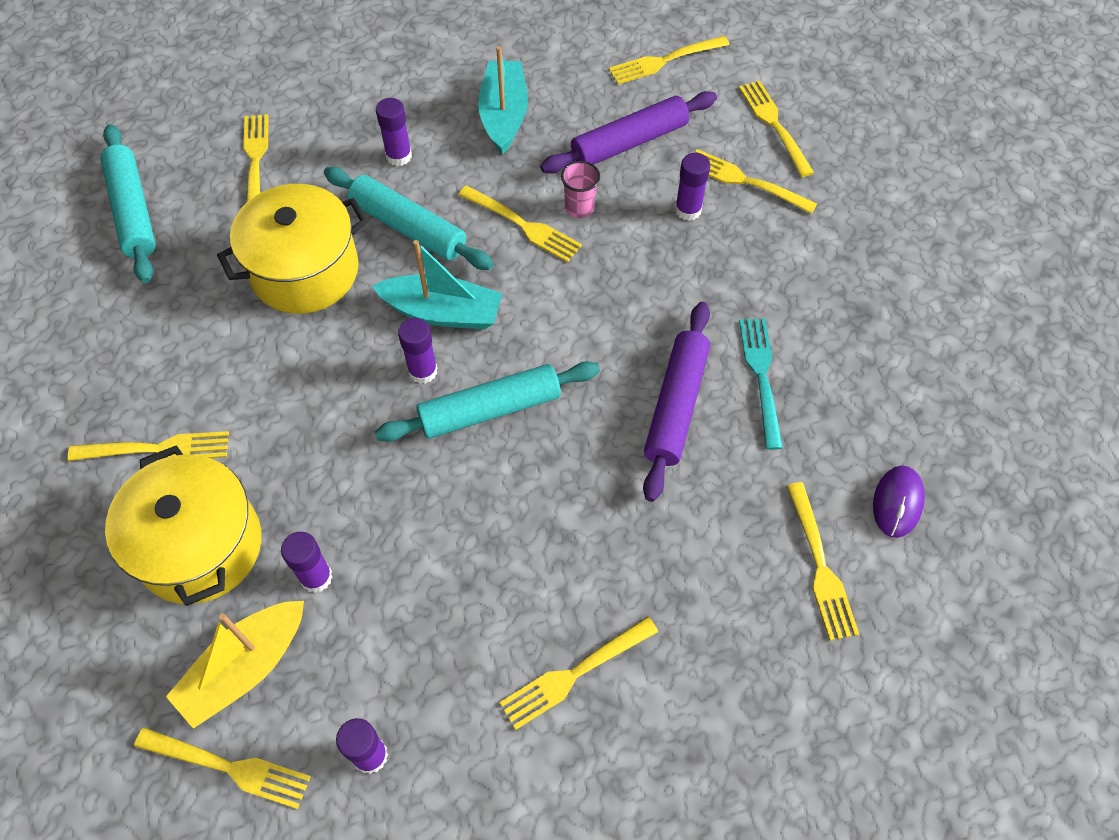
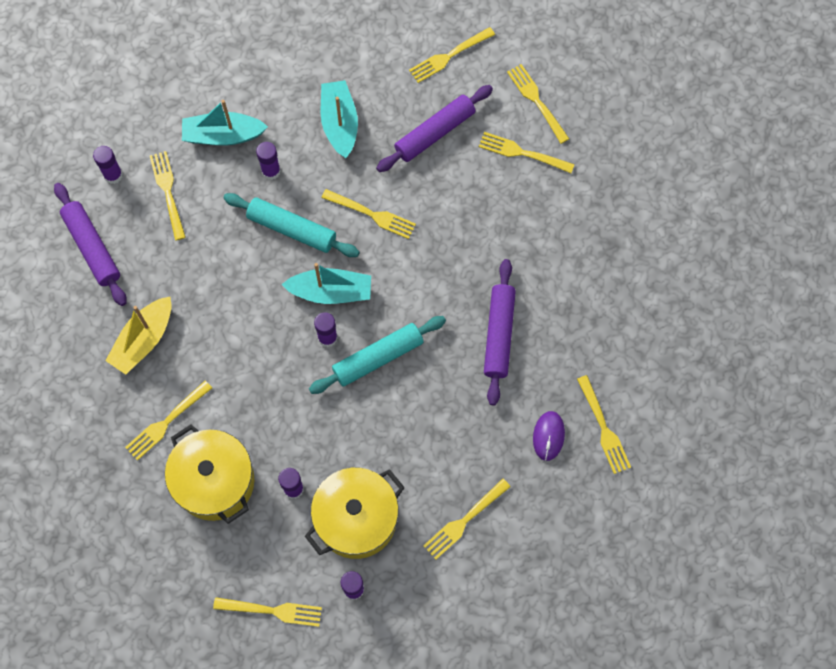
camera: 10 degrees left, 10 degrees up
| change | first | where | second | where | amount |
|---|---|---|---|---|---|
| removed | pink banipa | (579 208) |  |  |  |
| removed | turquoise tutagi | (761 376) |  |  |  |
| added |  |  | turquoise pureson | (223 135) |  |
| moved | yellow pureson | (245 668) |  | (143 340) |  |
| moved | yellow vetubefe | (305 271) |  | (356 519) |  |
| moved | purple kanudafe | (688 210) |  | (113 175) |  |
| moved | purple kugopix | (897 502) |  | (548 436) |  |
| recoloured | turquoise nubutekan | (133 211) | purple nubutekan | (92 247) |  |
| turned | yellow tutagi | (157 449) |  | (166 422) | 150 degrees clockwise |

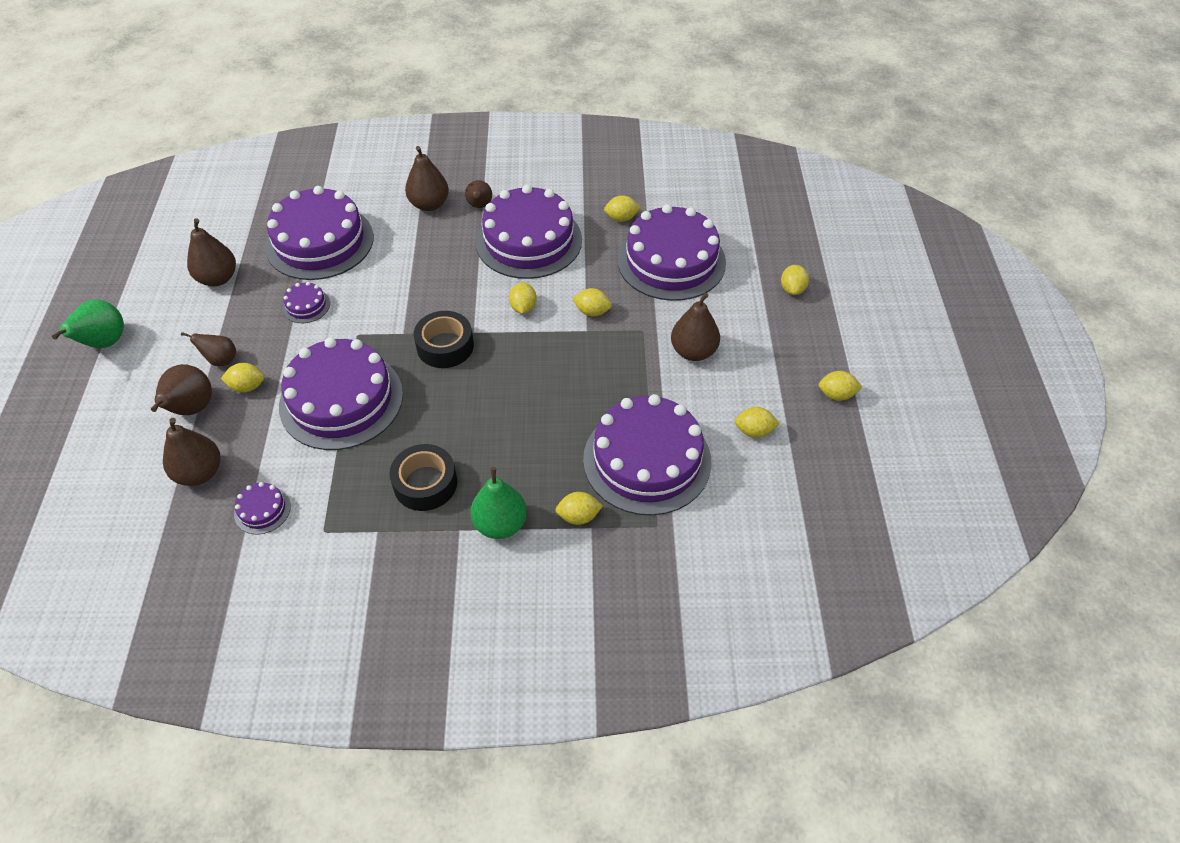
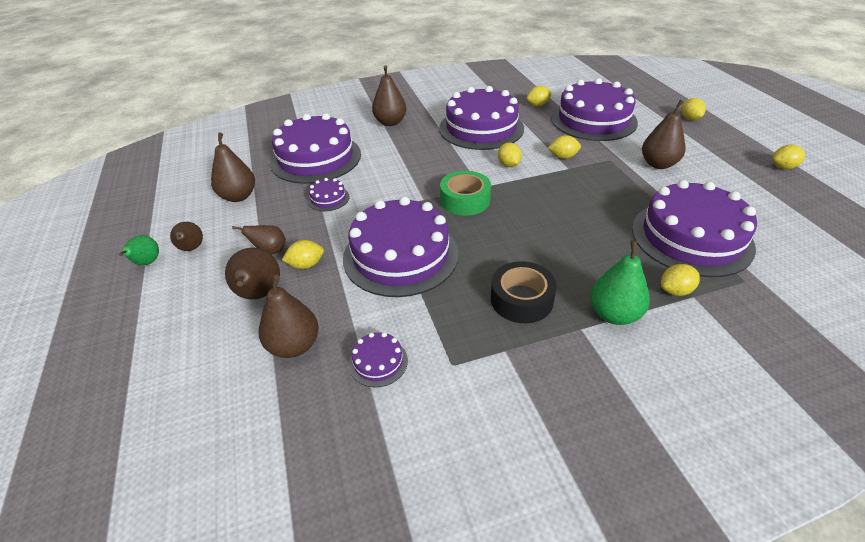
camera: 15 degrees left, 10 degrees down
| change | first | where | second | where | amount |
|---|---|---|---|---|---|
| removed | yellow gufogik | (754 431) |  |  |  |
| moved | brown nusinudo | (479 206) |  | (191 249) |  |
| recoloured | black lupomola | (445 346) | green lupomola | (465 200) |  |
| resized | green nusinudo | (104 343) |  | (147 263) | x0.64 |

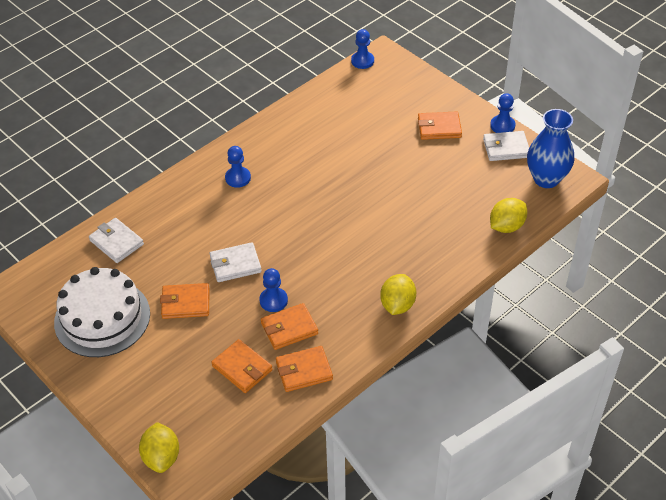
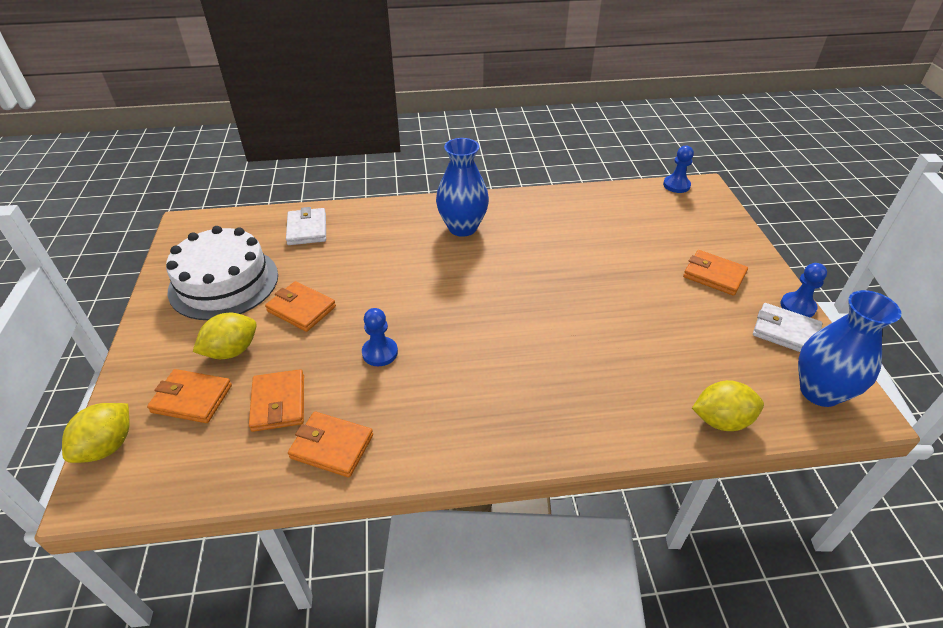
camera: 35 degrees right, 5 degrees down
| change | first | where | second | where | amount |
|---|---|---|---|---|---|
| removed | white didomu | (235 264) |  |  |  |
| moved | orange didomu | (289 328) |  | (192 398) |  |
| moved | yellow gufogik | (397 305) |  | (232 351) |  |
| replaced | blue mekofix | (238 178) | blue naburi | (462 228) |  |

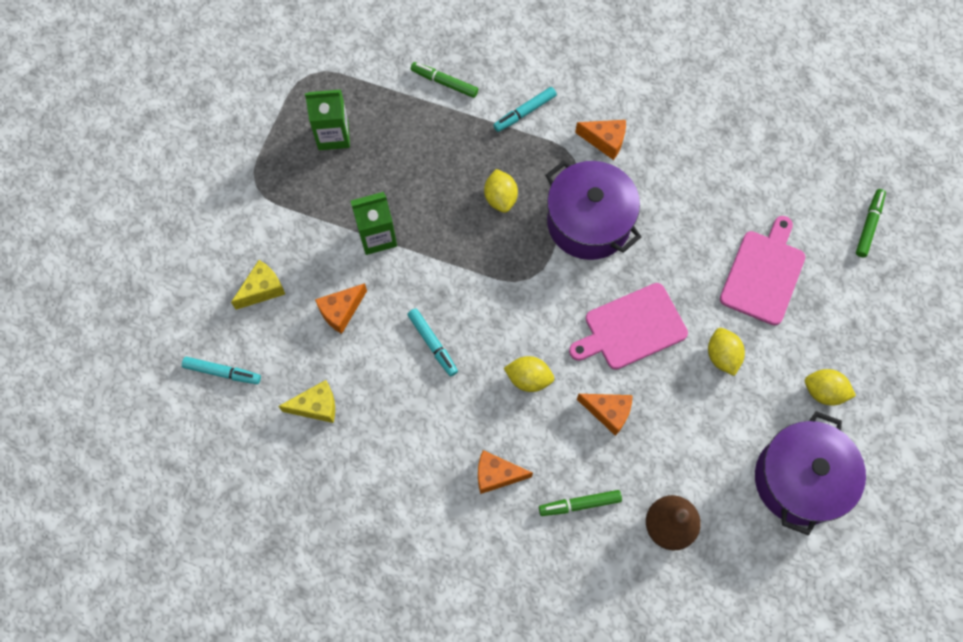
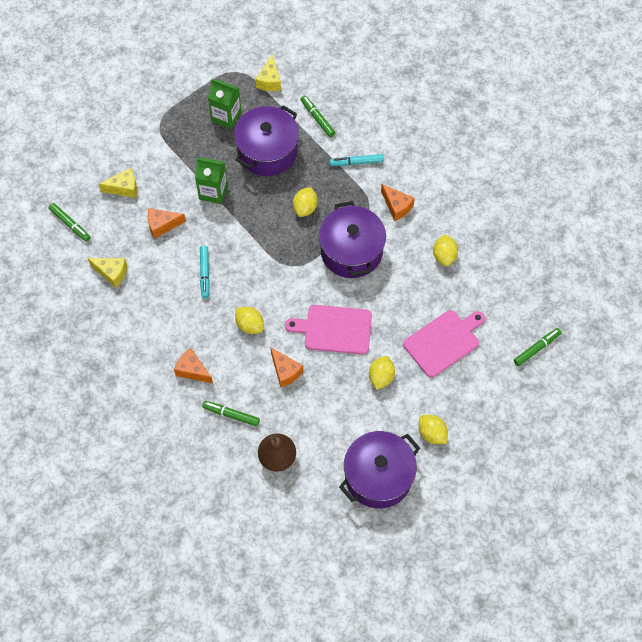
camera: 30 degrees right, 5 degrees down
| change | first | where | second | where | amount |
|---|---|---|---|---|---|
| added |  |  | purple vetubefe | (267 151) |  |
| added |  |  | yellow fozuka | (269 80) |  |
| added |  |  | yellow gufogik | (444 256) |  |
| recoloured | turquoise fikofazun | (222 372) | green fikofazun | (70 224) |  |

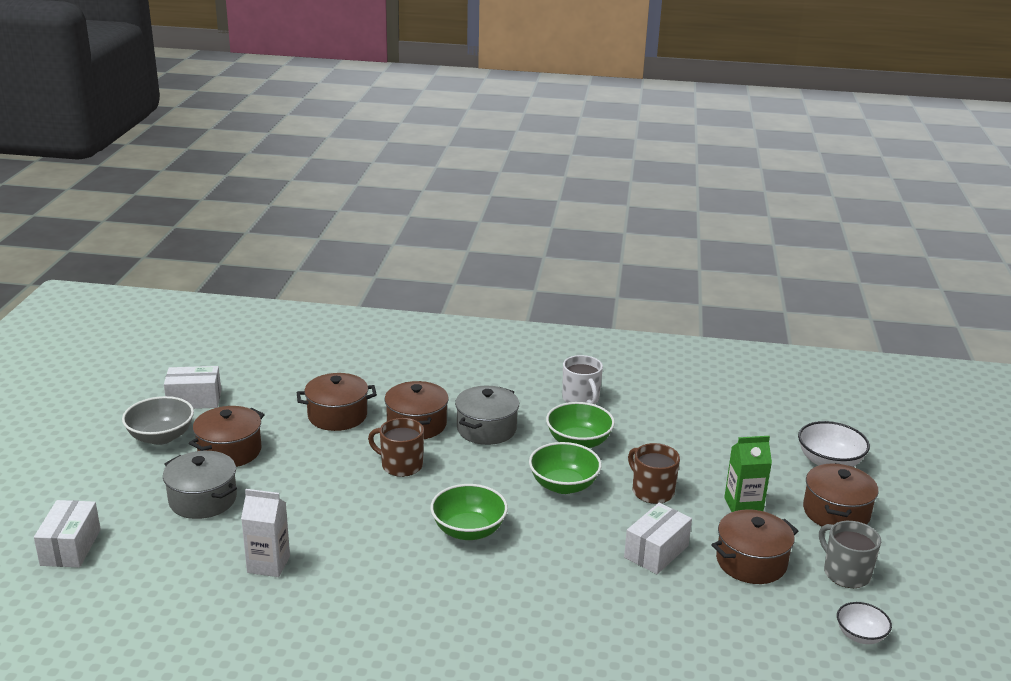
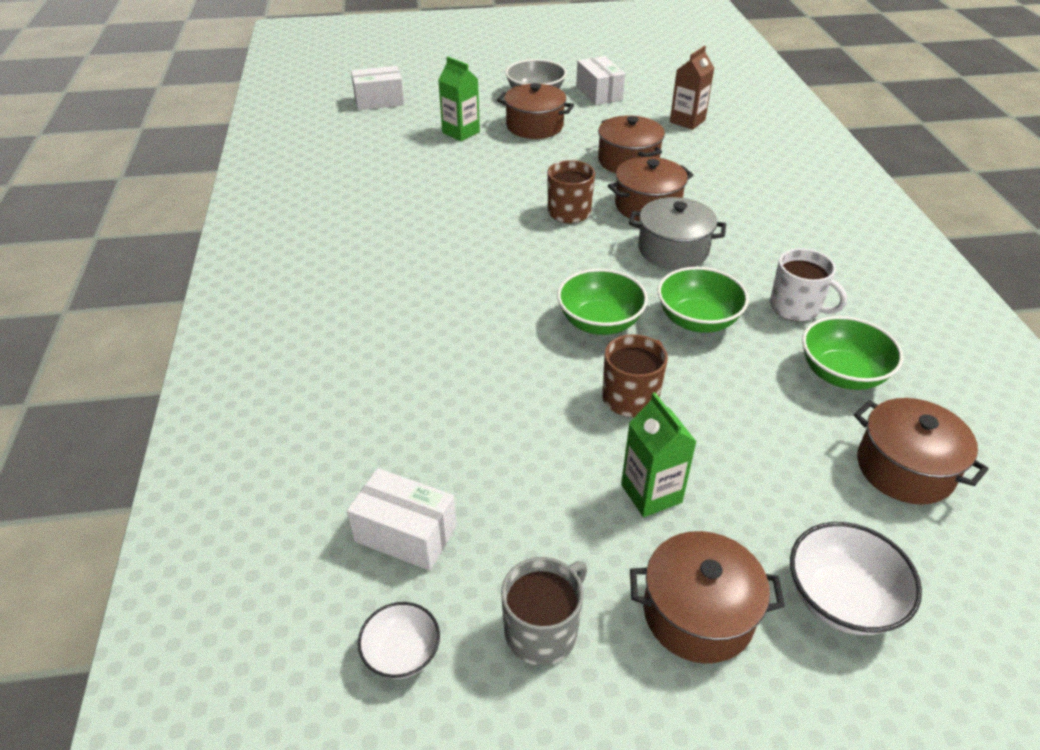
camera: 75 degrees right, 15 degrees up
| change | first | where | second | where | amount |
|---|---|---|---|---|---|
| removed | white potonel | (268 564) |  |  |  |
| added |  |  | brown potonel | (687 121) |  |
| moved | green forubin | (468 530) |  | (842 374) |  |
| moved | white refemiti | (656 551) |  | (405 534) |  |
| moved | brown vetubefe | (751 562) |  | (904 468) |  |
| replaced | grey vetubefe | (203 500) | green potonel | (461 132) |  |
| turned | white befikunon | (581 399) |  | (796 308) | 105 degrees counterclockwise |

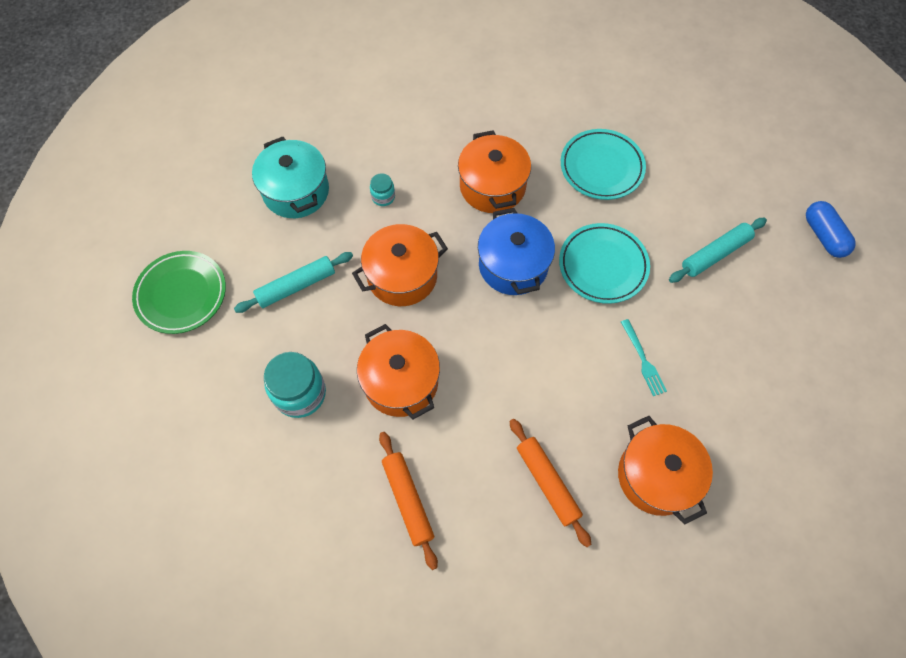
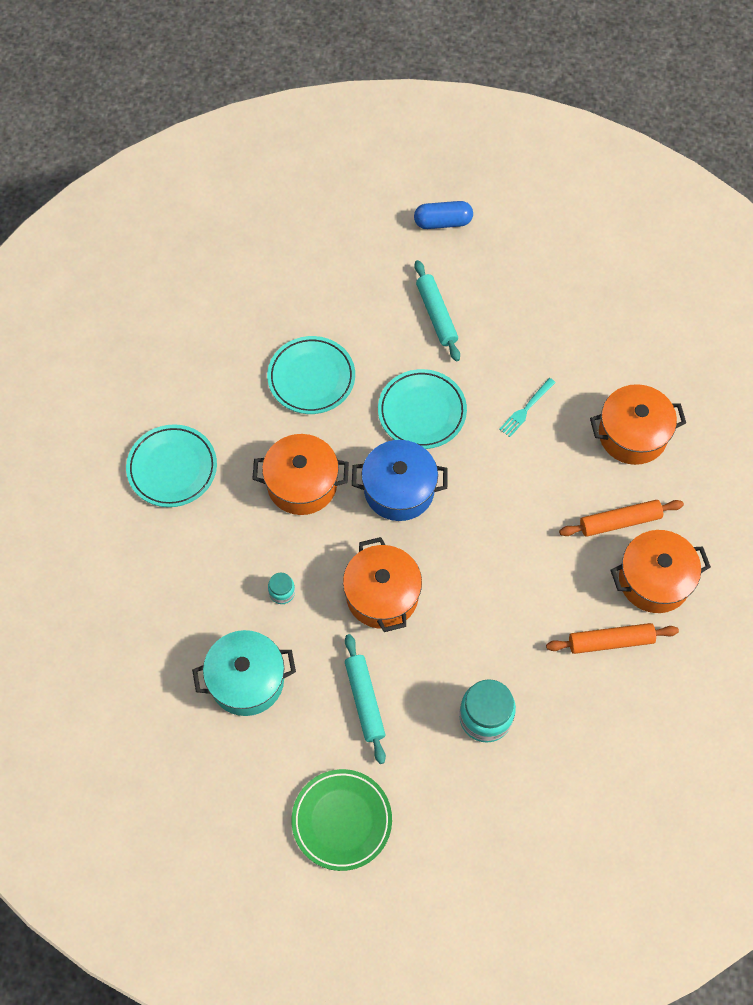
camera: 75 degrees left, 0 degrees up
| change | first | where | second | where | amount |
|---|---|---|---|---|---|
| added |  |  | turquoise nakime | (172 468) |  |
| moved | orange vetubefe | (401 382) |  | (654 580) |  |
| turned | turquoise tutagi | (643 360) |  | (526 409) | 135 degrees clockwise |

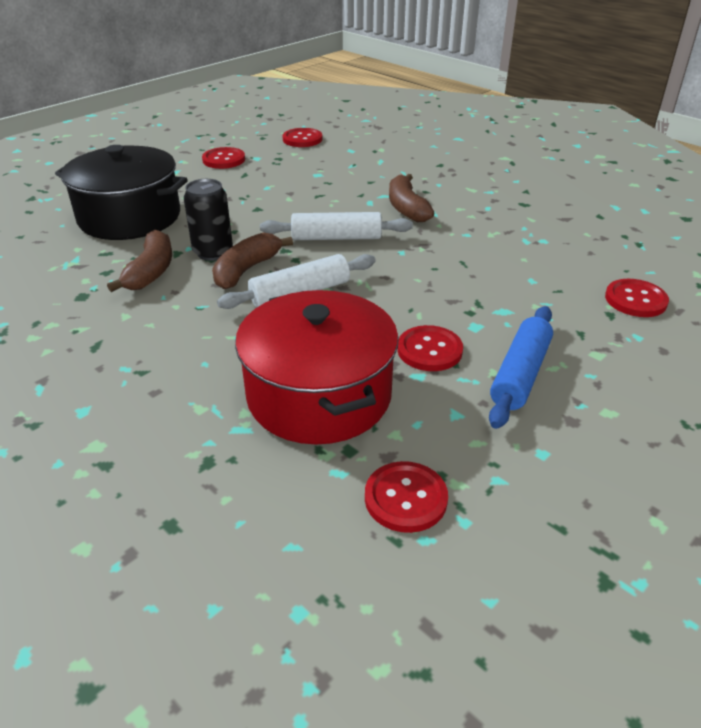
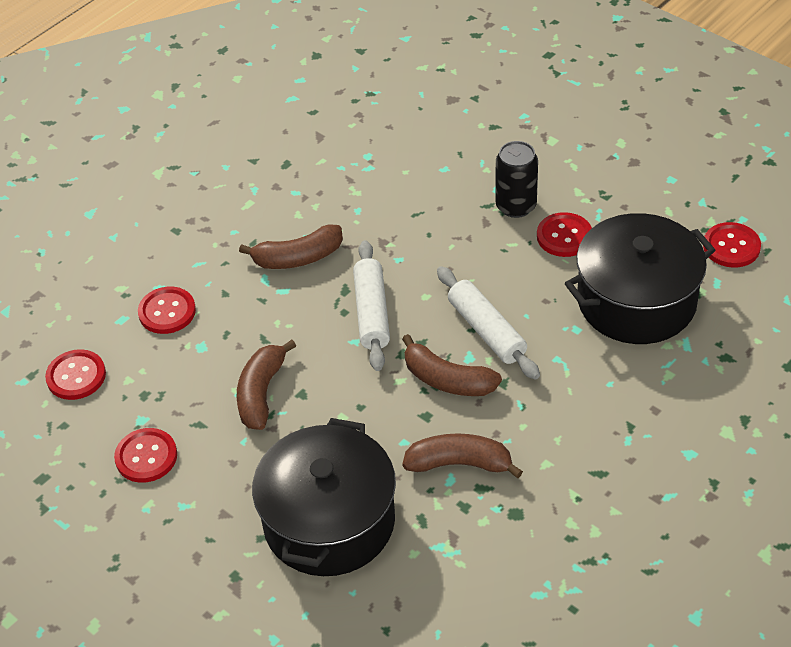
camera: 90 degrees left, 10 degrees up
| change | first | where | second | where | amount |
|---|---|---|---|---|---|
| removed | blue nubutekan | (520 374) |  |  |  |
| added |  |  | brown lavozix | (261 393) |  |
| moved | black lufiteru | (213 252) |  | (516 206) |  |
| moved | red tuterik | (635 300) |  | (167 312) |  |
| recoloured | red vetubefe | (319 395) | black vetubefe | (636 301) |  |

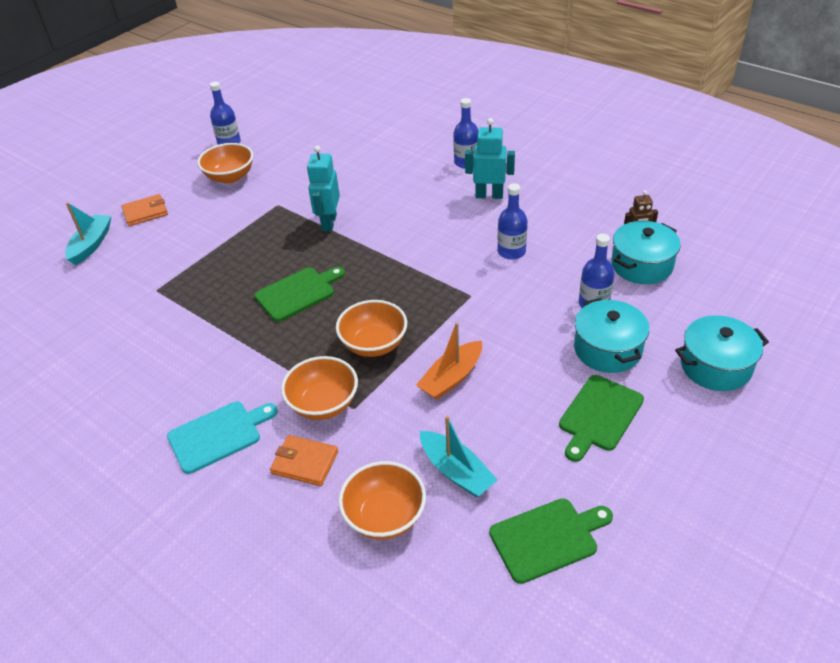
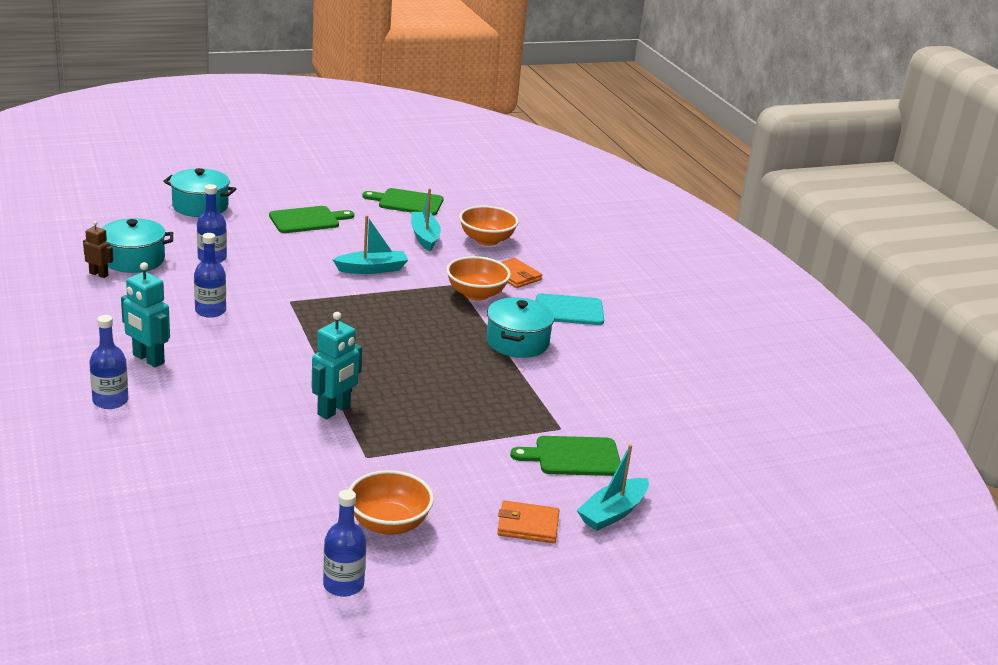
camera: 155 degrees left, 15 degrees down
| change | first | where | second | where | amount |
|---|---|---|---|---|---|
| removed | orange forubin | (374 344) |  |  |  |
| moved | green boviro | (298 293) |  | (573 457) |  |
| moved | turquoise vetubefe | (607 349) |  | (517 342) |  |
| recoloured | orange pureson | (451 378) | turquoise pureson | (372 269) |  |

